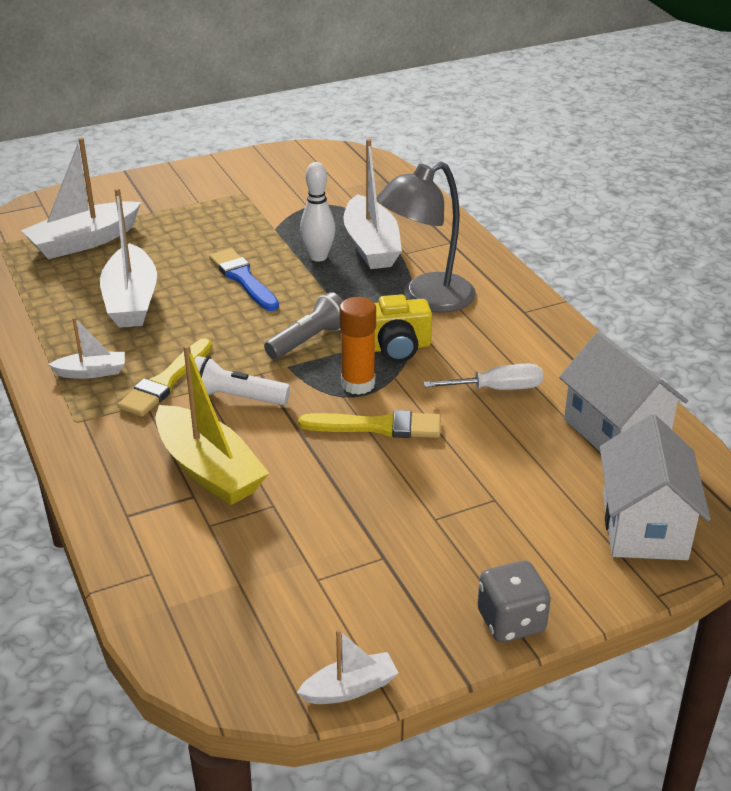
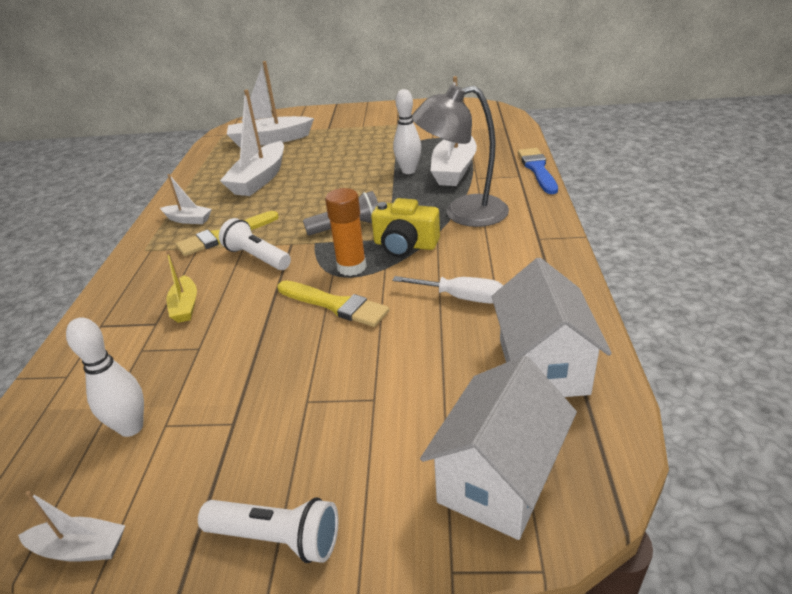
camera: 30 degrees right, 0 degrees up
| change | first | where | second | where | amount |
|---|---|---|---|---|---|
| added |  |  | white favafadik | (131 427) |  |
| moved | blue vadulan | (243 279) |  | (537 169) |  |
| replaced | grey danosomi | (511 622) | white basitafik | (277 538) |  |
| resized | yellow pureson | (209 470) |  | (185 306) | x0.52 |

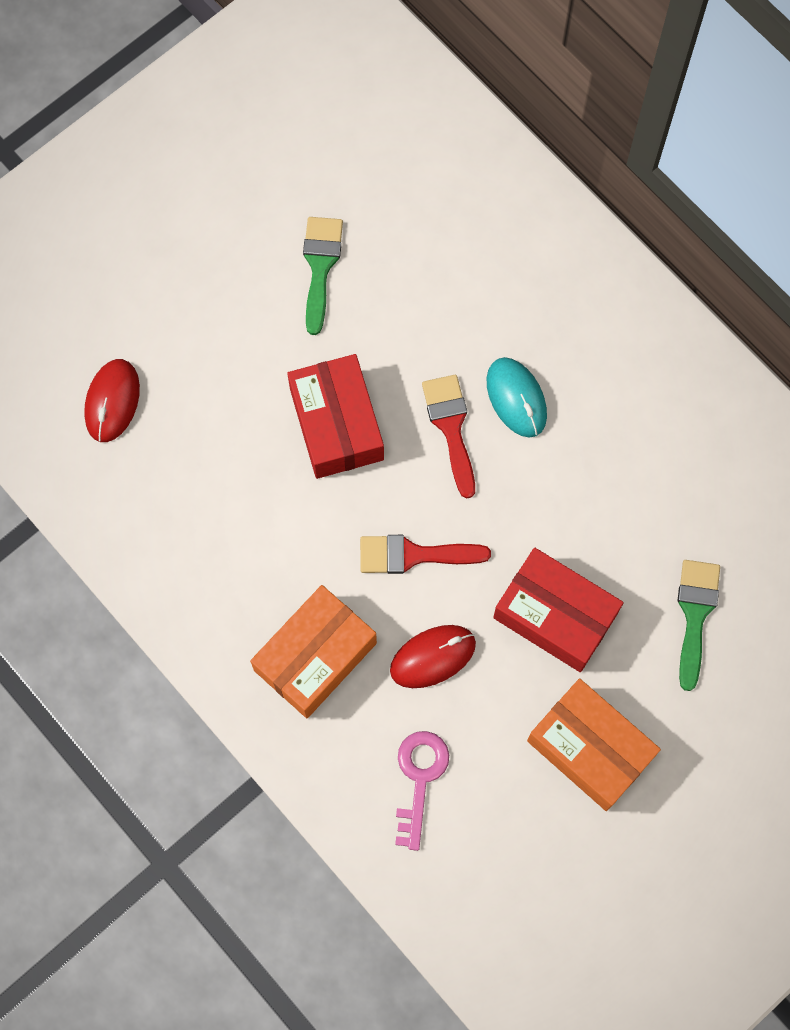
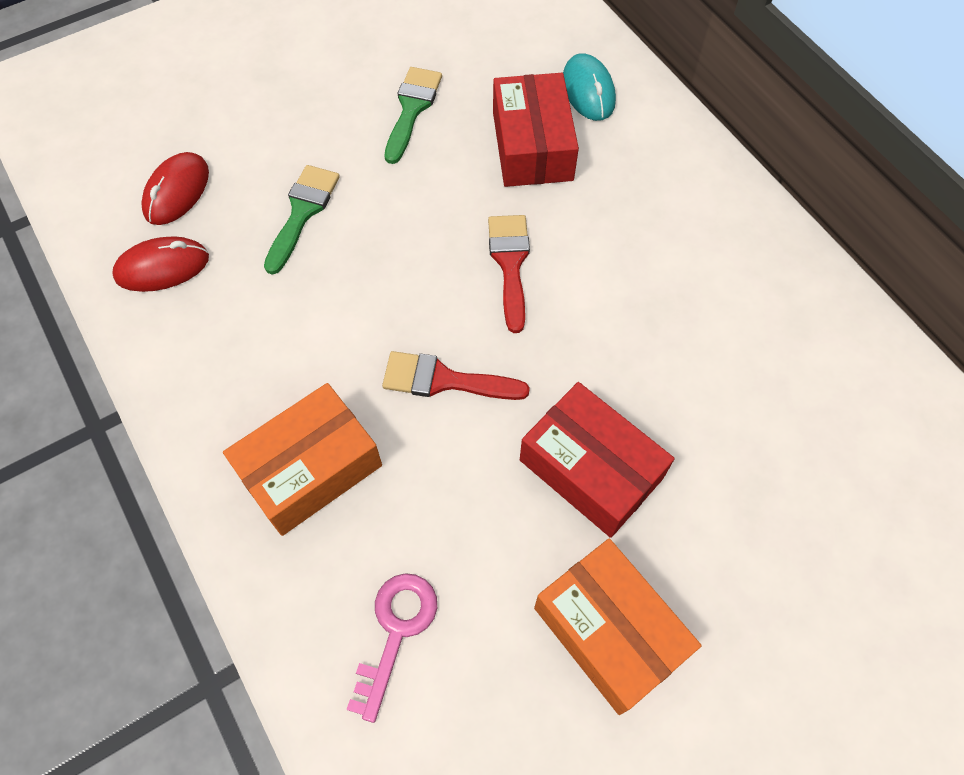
camera: 10 degrees right, 10 degrees down
| change | first | where | second | where | amount |
|---|---|---|---|---|---|
| moved | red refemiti | (336 424) |  | (532 146) |  |
| moved | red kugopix | (432 657) |  | (162 267) |  |
| moved | turquoise kugopix | (516 398) |  | (588 91) |  |
| moved | green vadulan | (695 614) |  | (302 212) |  |

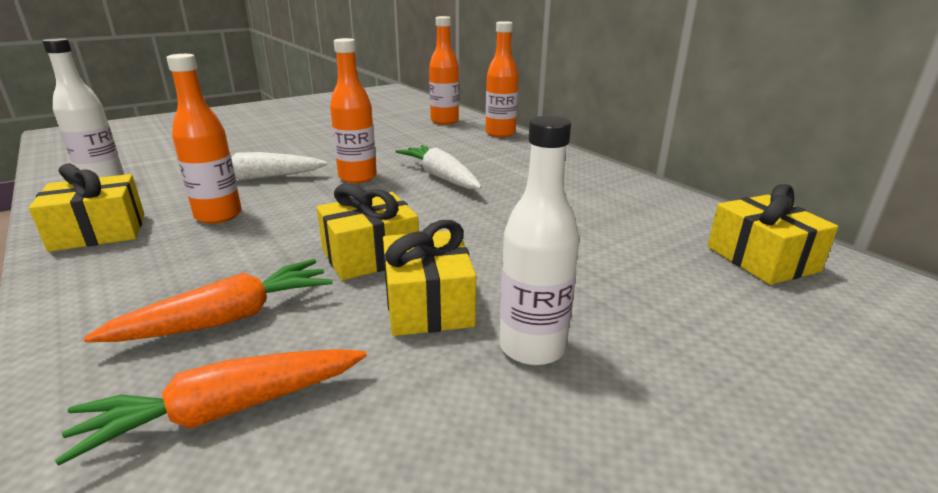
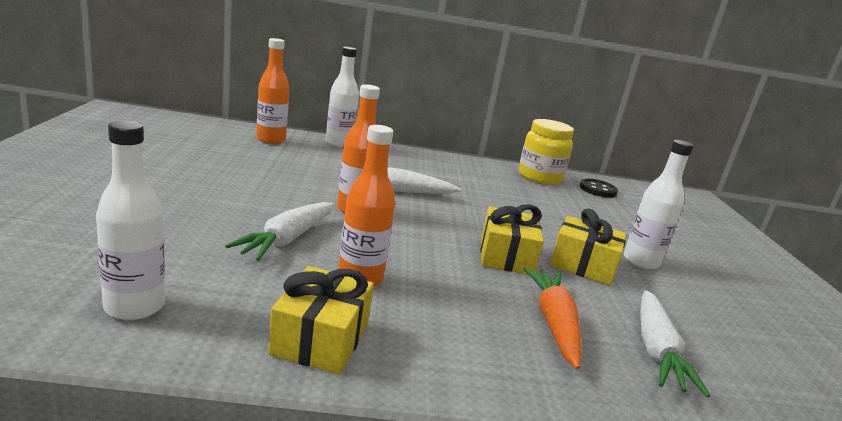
camera: 60 degrees left, 5 degrees down
| change | first | where | second | where | amount |
|---|---|---|---|---|---|
| added |  |  | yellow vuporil | (539 177) |  |
| replaced | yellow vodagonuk | (761 259) | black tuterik | (597 190) |  |
| recoloured | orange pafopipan | (226 410) | white pafopipan | (656 350) |  |
| recoloured | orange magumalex | (500 133) | white magumalex | (339 143) |  |

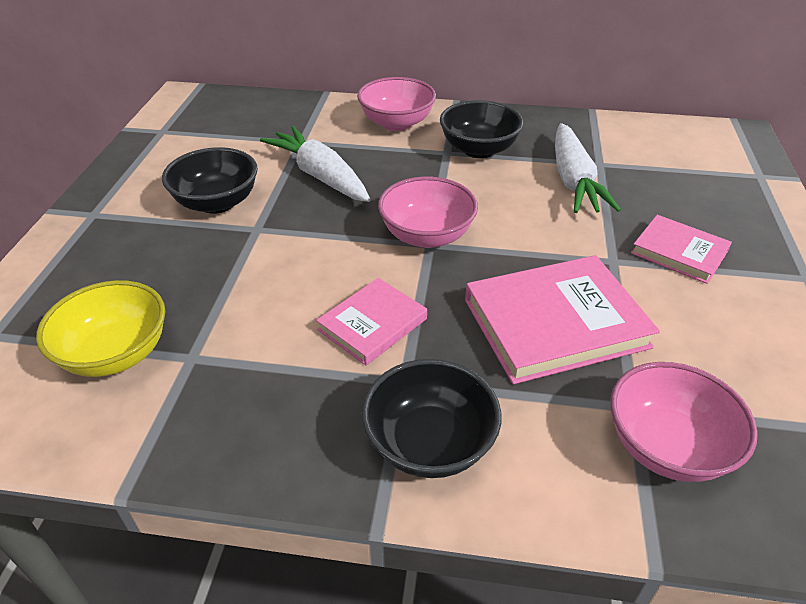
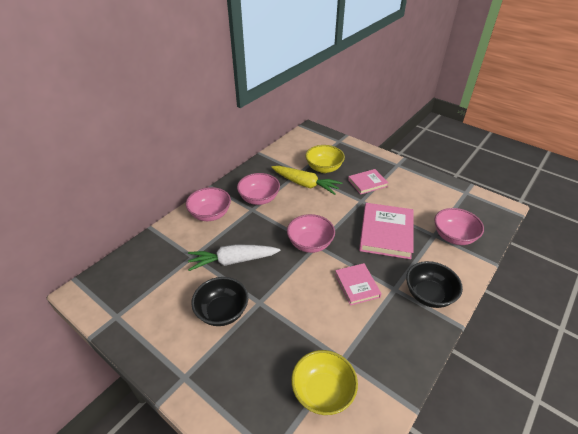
camera: 60 degrees left, 0 degrees up
| change | first | where | second | where | amount |
|---|---|---|---|---|---|
| added |  |  | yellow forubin | (324 168) |  |
| recoloured | black forubin | (478 149) | pink forubin | (259 199) |  |
| recoloured | white pafopipan | (573 180) | yellow pafopipan | (305 184) |  |

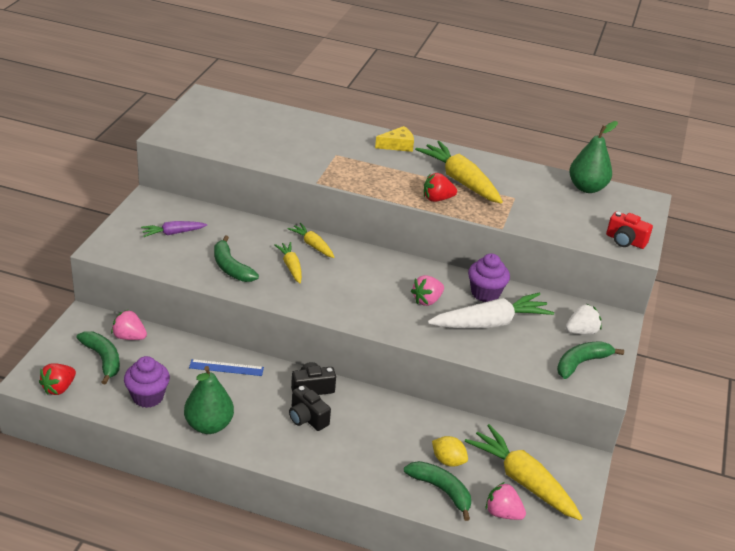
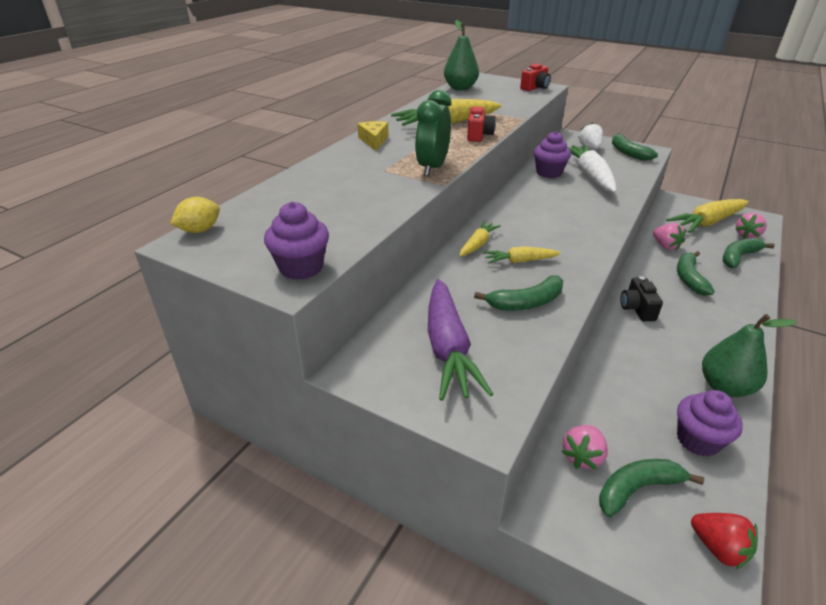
camera: 75 degrees left, 0 degrees up
| change | first | where | second | where | amount |
|---|---|---|---|---|---|
| removed | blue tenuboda | (226 367) |  |  |  |
| removed | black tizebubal | (307 418) |  |  |  |
| added |  |  | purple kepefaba | (301 267) |  |
| added |  |  | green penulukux | (432 168) |  |
| added |  |  | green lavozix | (689 278) |  |
| moved | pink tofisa | (427 300) |  | (665 246) |  |
| moved | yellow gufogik | (448 461) |  | (200 230) |  |
| replaced | red tofisa | (437 199) | red tizebubal | (478 135) |  |
| turned | yellow pafopipan | (312 245) |  | (478 244) | 150 degrees clockwise |
| resized | purple pafopipan | (173 233) |  | (448 348) | x1.86 |

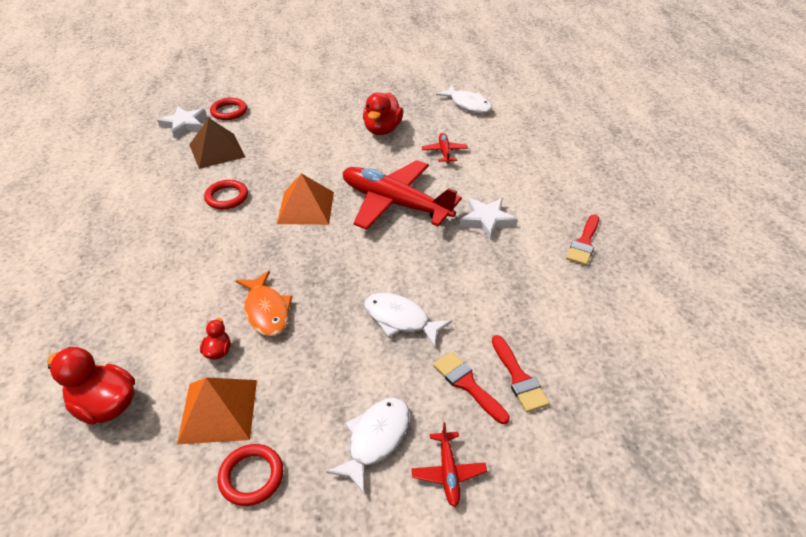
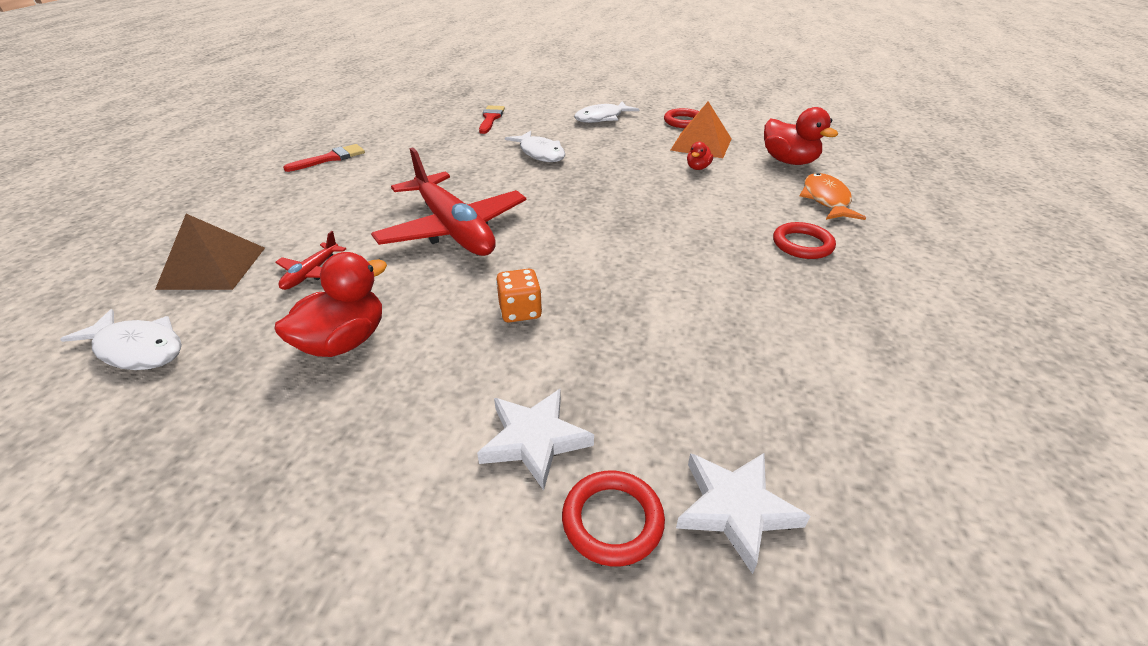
camera: 155 degrees left, 5 degrees down
| change | first | where | second | where | amount |
|---|---|---|---|---|---|
| removed | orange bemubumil | (306 207) |  |  |  |
| removed | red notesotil | (448 472) |  |  |  |
| removed | red vadulan | (468 385) |  |  |  |
| added |  |  | orange danosomi | (520 311) |  |
| moved | brown bemubumil | (216 150) |  | (213 267) |  |
| moved | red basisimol | (227 197) |  | (802 244) |  |
| moved | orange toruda | (266 311) |  | (826 200) |  |
| moved | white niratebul | (487 219) |  | (534 440) |  |
| turned | white toruda | (468 105) |  | (137 349) | 135 degrees clockwise |

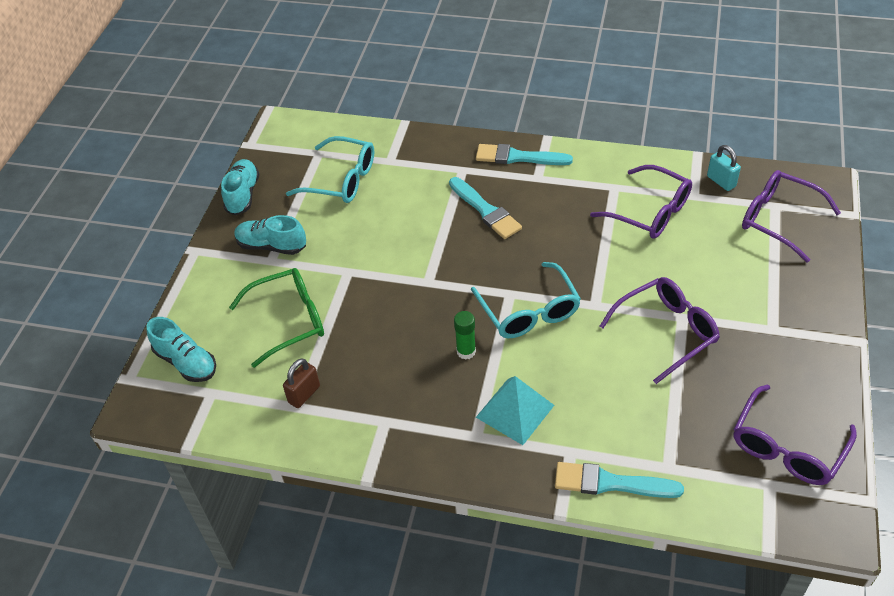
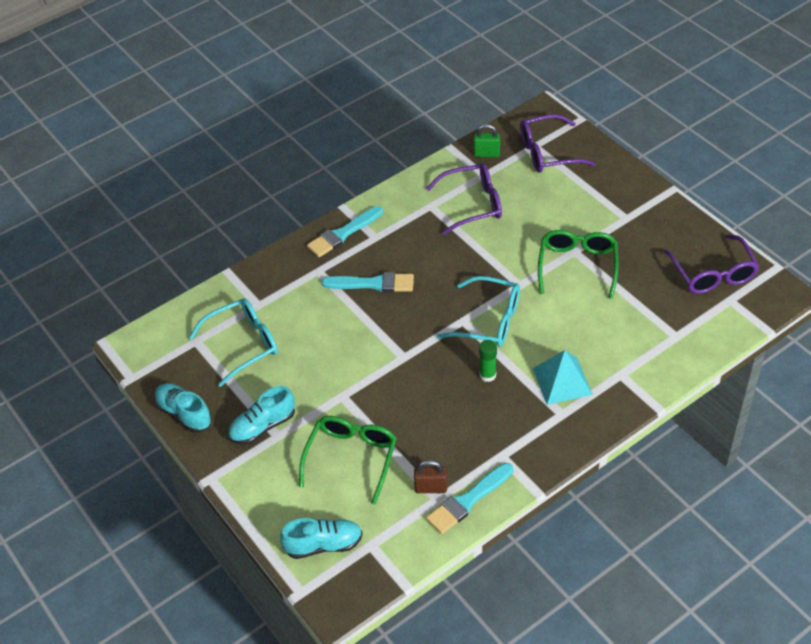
camera: 50 degrees left, 0 degrees up
| change | first | where | second | where | amount |
|---|---|---|---|---|---|
| moved | turquoise vadulan | (610 483) |  | (468 501) |  |
| recoloured | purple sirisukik | (665 332) | green sirisukik | (577 267) |  |
| recoloured | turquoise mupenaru | (721 181) | green mupenaru | (487 154) |  |
| turned | brown mupenaru | (304 394) |  | (431 488) | 75 degrees counterclockwise |

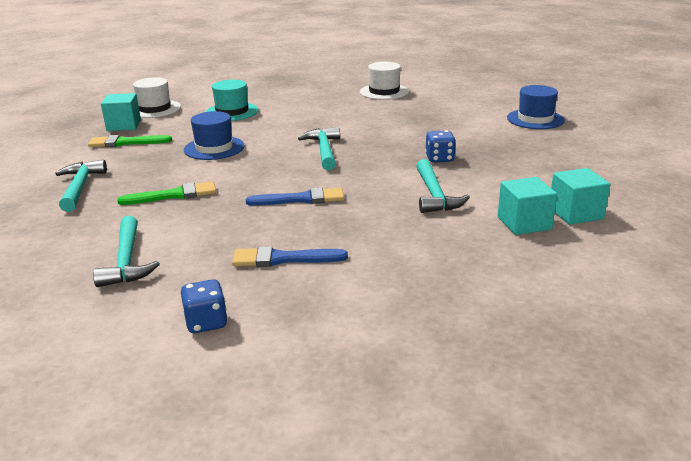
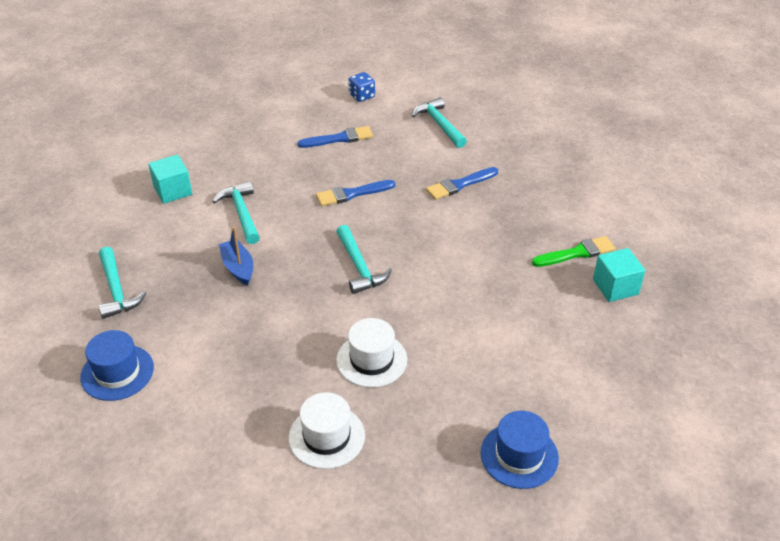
camera: 165 degrees right, 15 degrees up
| change | first | where | second | where | amount |
|---|---|---|---|---|---|
| removed | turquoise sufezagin | (232 112) |  |  |  |
| removed | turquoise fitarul | (575 213) |  |  |  |
| moved | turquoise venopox | (80 187) |  | (116 290) |  |
| moved | white sufezagin | (154 109) |  | (371 360) |  |
| moved | blue sufezagin | (214 148) |  | (519 455) |  |
| replaced | blue danosomi | (439 159) | blue pureson | (238 267) |  |
| recoloured | green vadulan | (173 195) | blue vadulan | (460 184) |  |

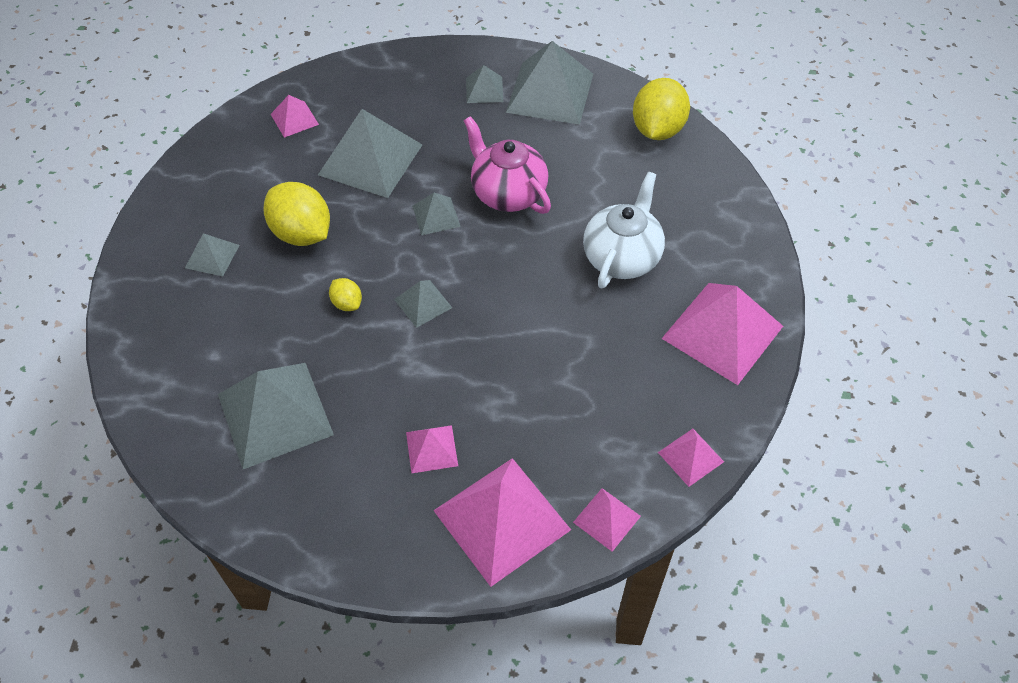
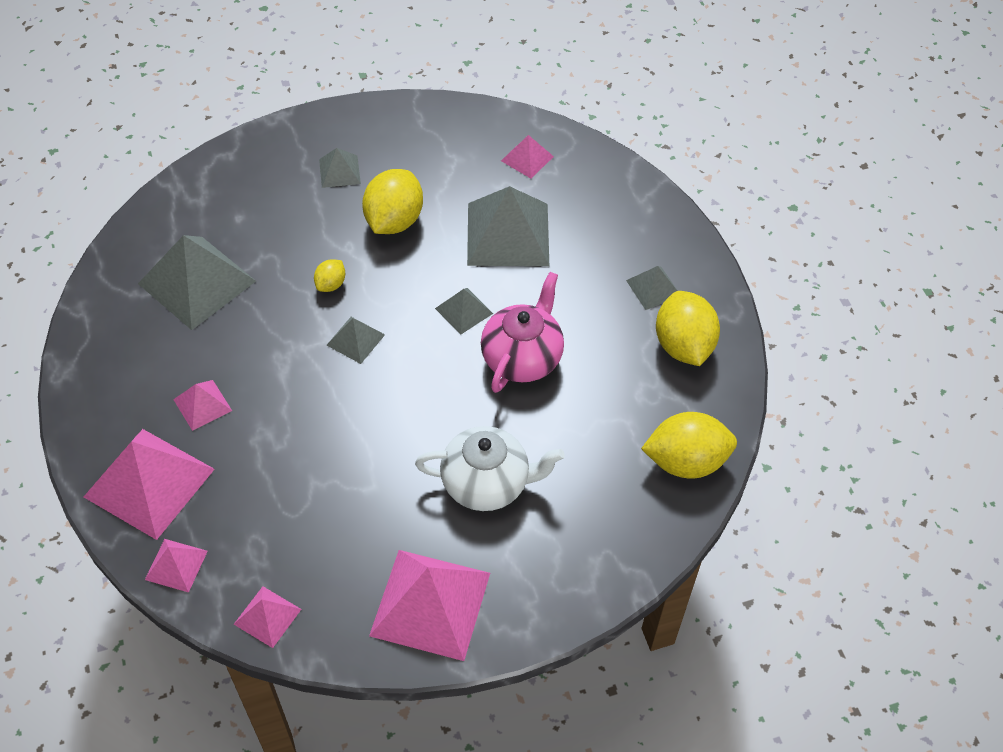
camera: 65 degrees right, 0 degrees up
| change | first | where | second | where | amount |
|---|---|---|---|---|---|
| replaced | grey bemubumil | (550 92) | yellow gufogik | (683 345) |  |

